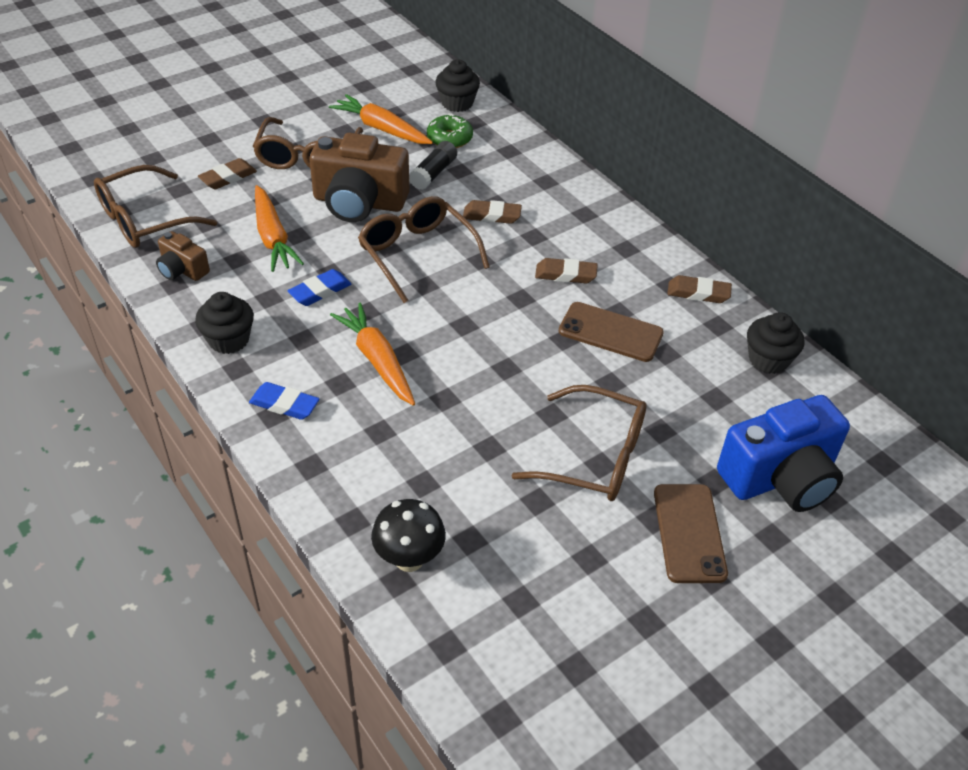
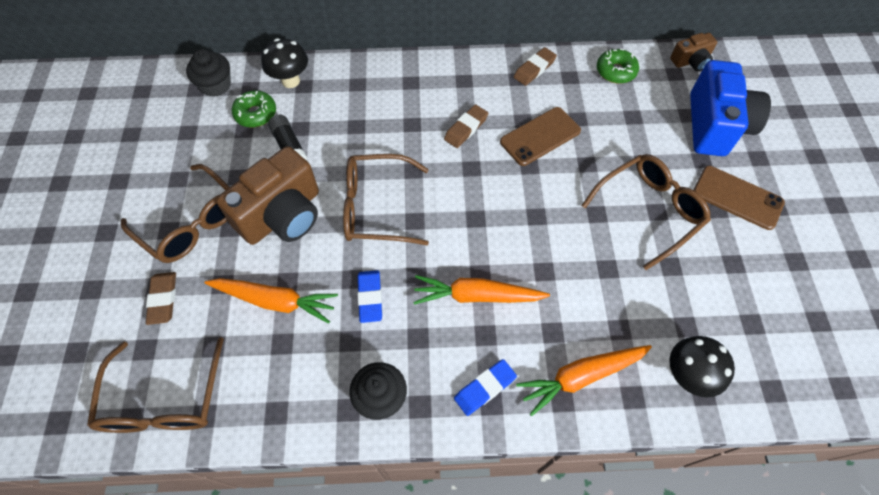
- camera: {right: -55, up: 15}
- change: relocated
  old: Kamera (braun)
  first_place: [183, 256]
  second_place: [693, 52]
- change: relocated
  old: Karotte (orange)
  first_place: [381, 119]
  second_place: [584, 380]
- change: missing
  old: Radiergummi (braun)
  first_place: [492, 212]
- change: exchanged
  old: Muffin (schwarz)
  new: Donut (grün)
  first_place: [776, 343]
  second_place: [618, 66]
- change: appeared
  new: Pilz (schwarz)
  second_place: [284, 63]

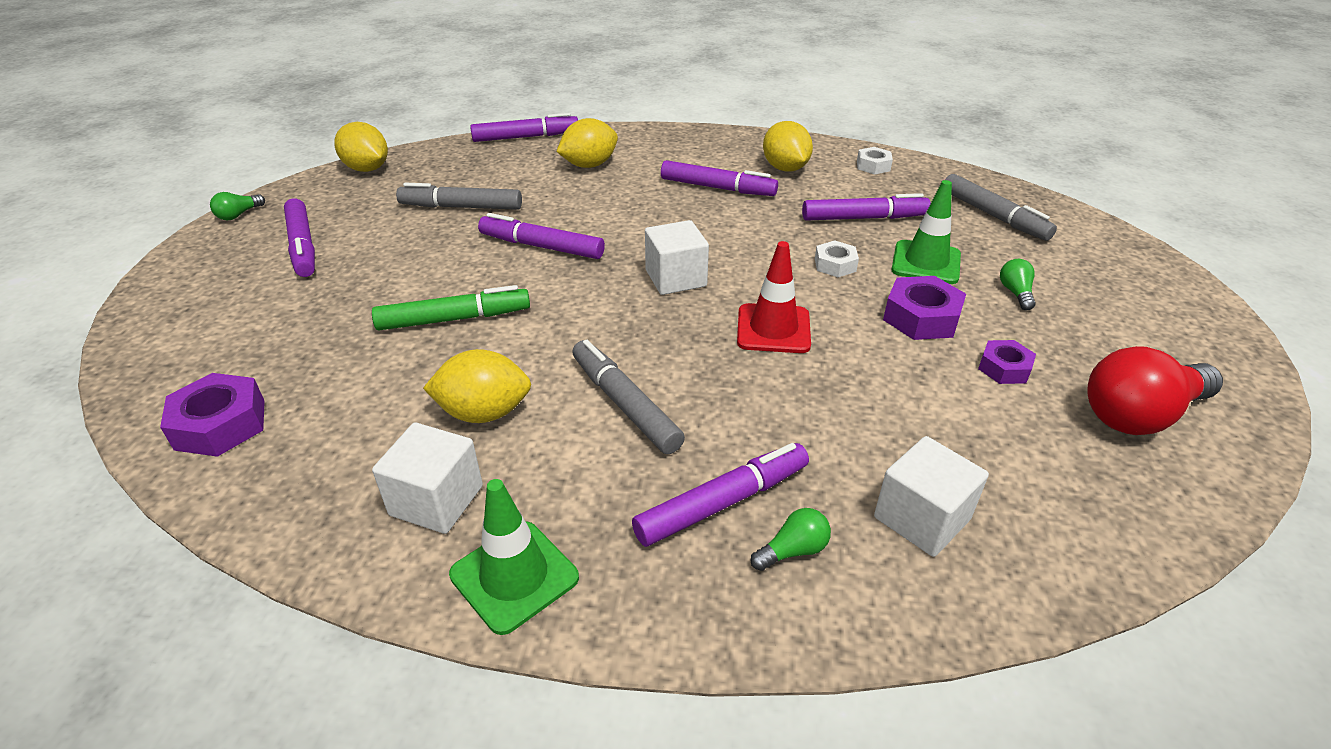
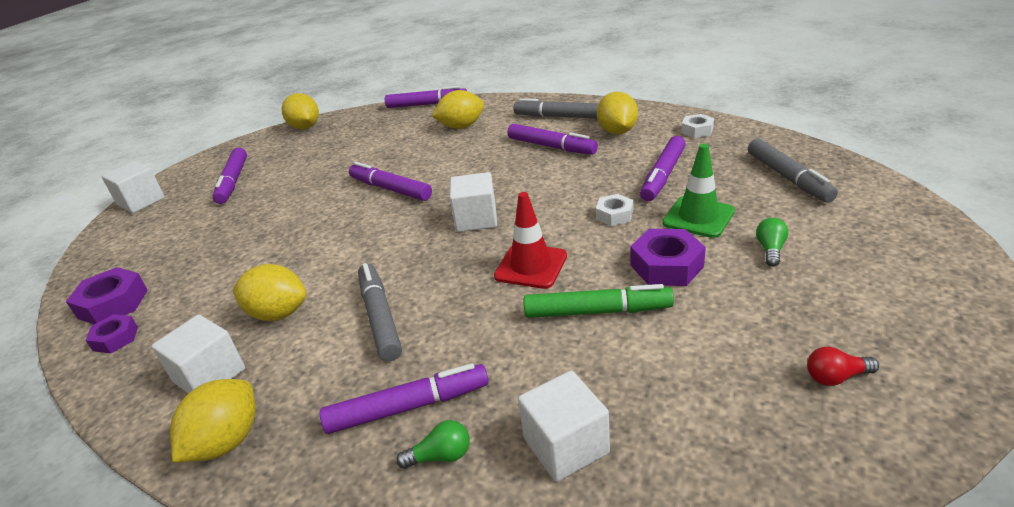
- camera: {right: 20, up: -5}
- change: missing
  old: Glühbirne (grün)
  first_place: [237, 206]
- change: relocated
  old: Filzstift (grün)
  first_place: [451, 308]
  second_place: [599, 301]
- change: relocated
  old: Filzstift (grau)
  first_place: [459, 196]
  second_place: [556, 108]
- change: exchanged
  old: Leitkegel (grün)
  new: Zitrone (gelb)
  first_place: [514, 557]
  second_place: [213, 420]
- change: spun
  old: Filzstift (lila)
  first_place: [866, 207]
  second_place: [663, 168]
  degrees: 105
- change: relocated
  old: Sechskantmutter (lila)
  first_place: [1007, 362]
  second_place: [111, 333]
- change: size
  old: Glühbirne (rot)
  first_place: [1155, 390]
  second_place: [843, 366]
  factor: 0.45
- change: appeared
  new: Kubus (weiß)
  second_place: [133, 187]

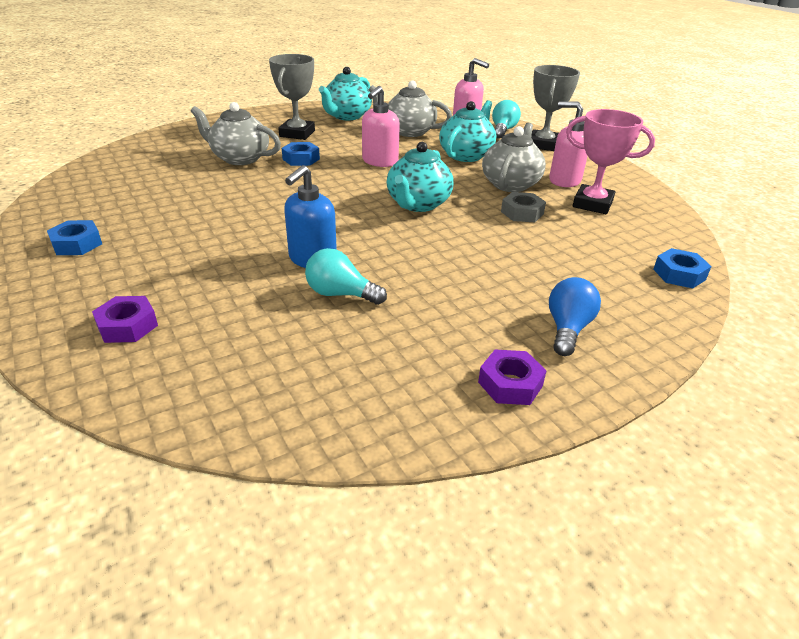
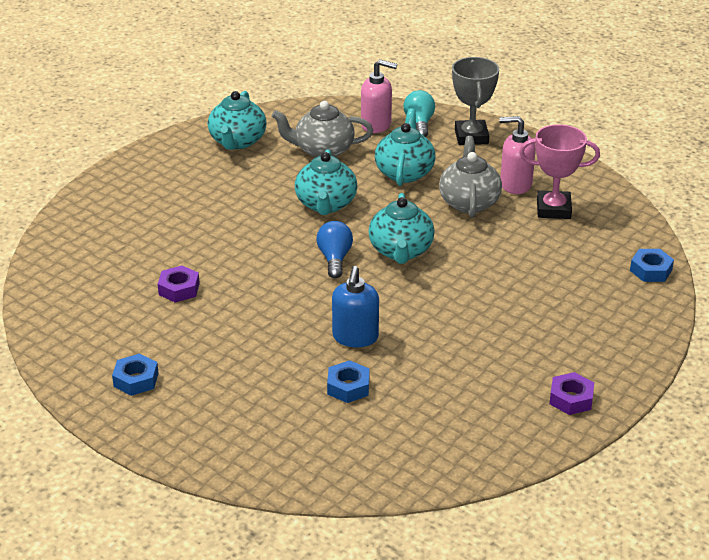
- camera: {right: -20, up: 0}
- change: relocated
  old: Sechskantmutter (lila)
  first_place: [125, 319]
  second_place: [179, 284]
- change: missing
  old: Teekanne (grau)
  first_place: [236, 133]
- change: missing
  old: Pokal (grau)
  first_place: [292, 97]
- change: relocated
  old: Sechskantmutter (blau)
  first_place: [301, 154]
  second_place: [348, 381]
- change: missing
  old: Glühbirne (türkis)
  first_place: [346, 276]
- change: exchanged
  old: Seifenspender (rosa)
  new: Teekanne (türkis)
  first_place: [381, 126]
  second_place: [326, 182]
- change: missing
  old: Sechskantmutter (grau)
  first_place: [523, 207]
- change: relocated
  old: Glühbirne (blau)
  first_place: [575, 316]
  second_place: [334, 249]

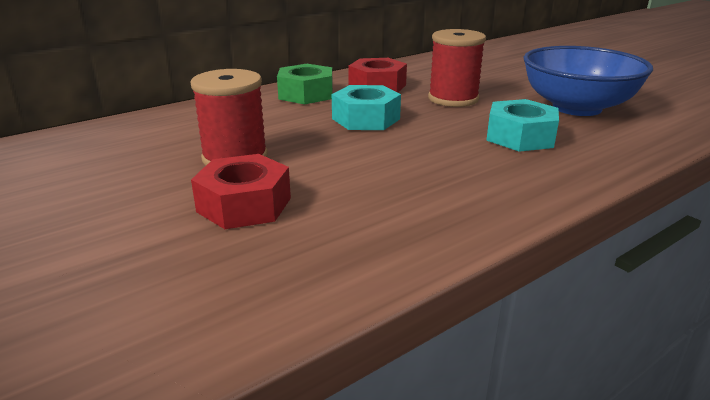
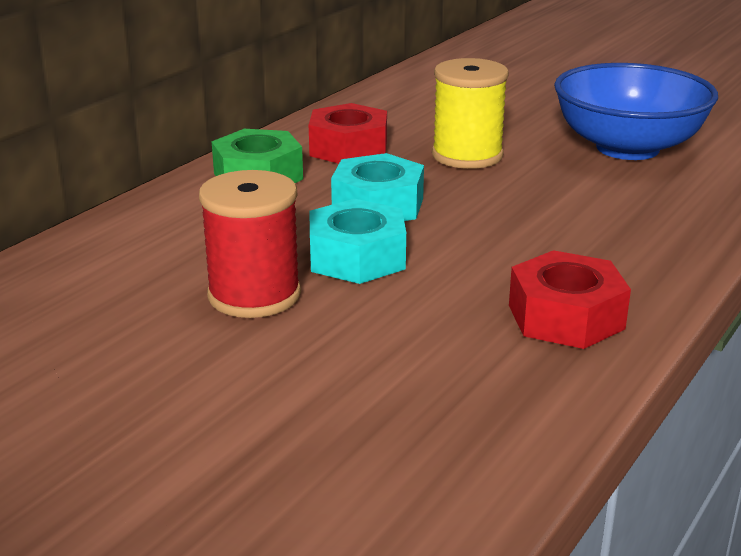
- camera: {right: -20, up: 0}
- change: relocated
  old: Sechskantmutter (rot)
  first_place: [241, 191]
  second_place: [570, 299]
- change: colour
  old: Garnrolle (rot)
  new: Garnrolle (gelb)
  first_place: [457, 68]
  second_place: [470, 113]
- change: relocated
  old: Sechskantmutter (türkis)
  first_place: [522, 125]
  second_place: [358, 241]

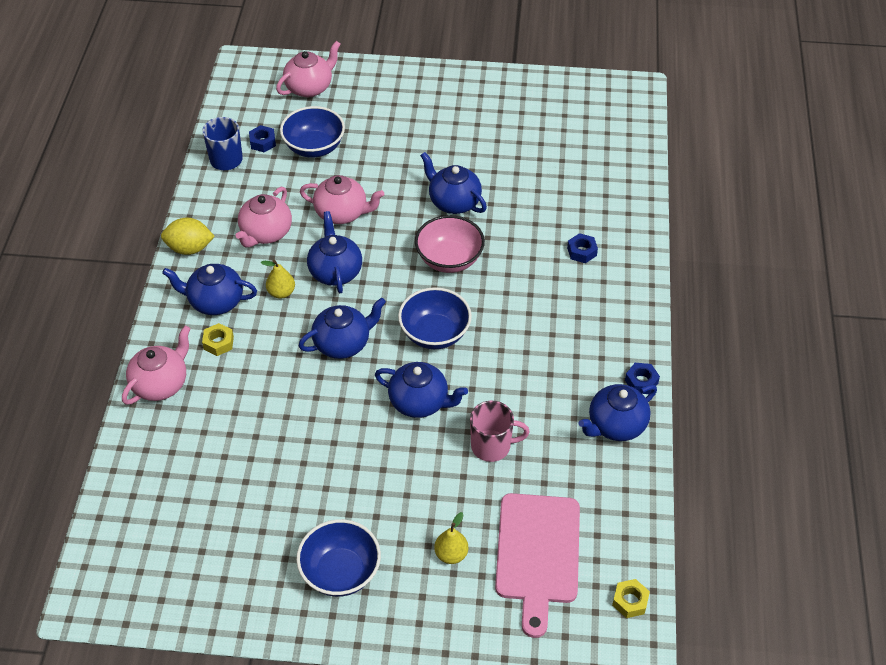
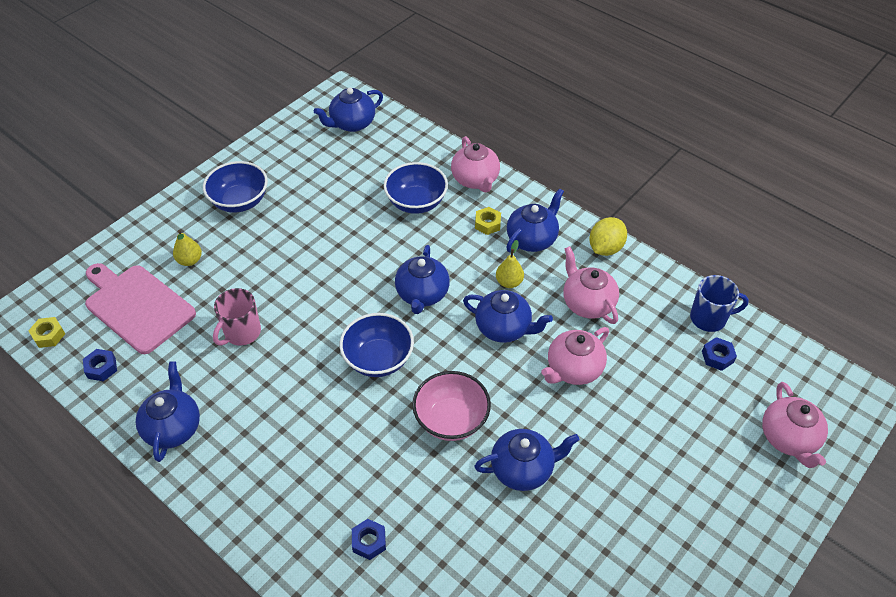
- camera: {right: 125, up: 0}
- change: relocated
  old: Schüssel (blau)
  first_place: [312, 131]
  second_place: [416, 188]
- change: relocated
  old: Teekanne (blau)
  first_place: [421, 390]
  second_place: [348, 110]
- change: relocated
  old: Sechskantmutter (blau)
  first_place: [642, 378]
  second_place: [100, 365]

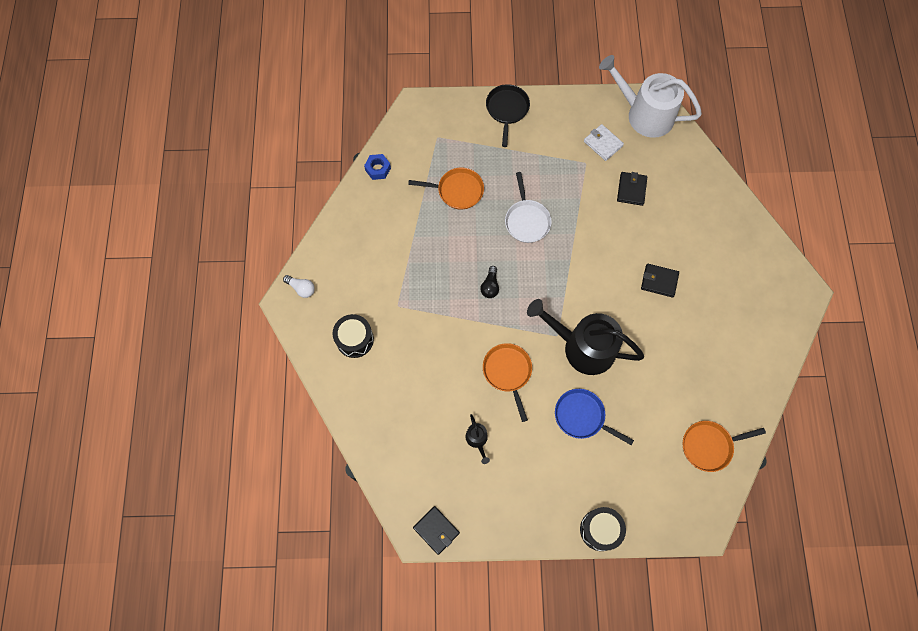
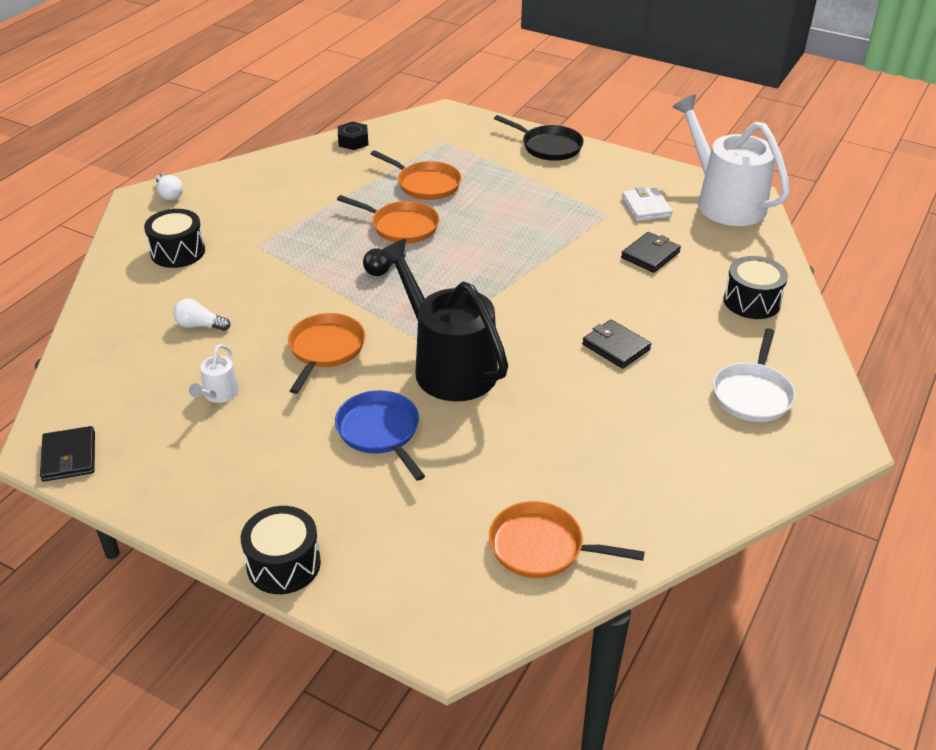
- camera: {right: 30, up: -30}
- change: colour
  old: Sechskantmutter (blau)
  new: Sechskantmutter (schwarz)
  first_place: [377, 167]
  second_place: [353, 135]
- change: colour
  old: Gießkanne (schwarz)
  new: Gießkanne (weiß)
  first_place: [478, 439]
  second_place: [214, 373]
- change: spun
  old: Pfanne (schwarz)
  first_place: [508, 115]
  second_place: [539, 138]
  degrees: 90
- change: relocated
  old: Pfanne (weiß)
  first_place: [528, 207]
  second_place: [754, 375]
- change: appeared
  new: Glühbirne (weiß)
  second_place: [201, 315]
- change: appeared
  new: Pfanne (orange)
  second_place: [388, 219]
- change: appeared
  new: Trommel (schwarz)
  second_place: [756, 287]

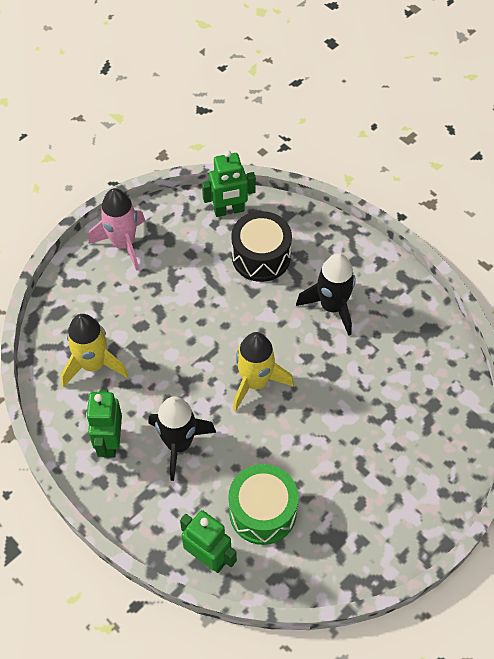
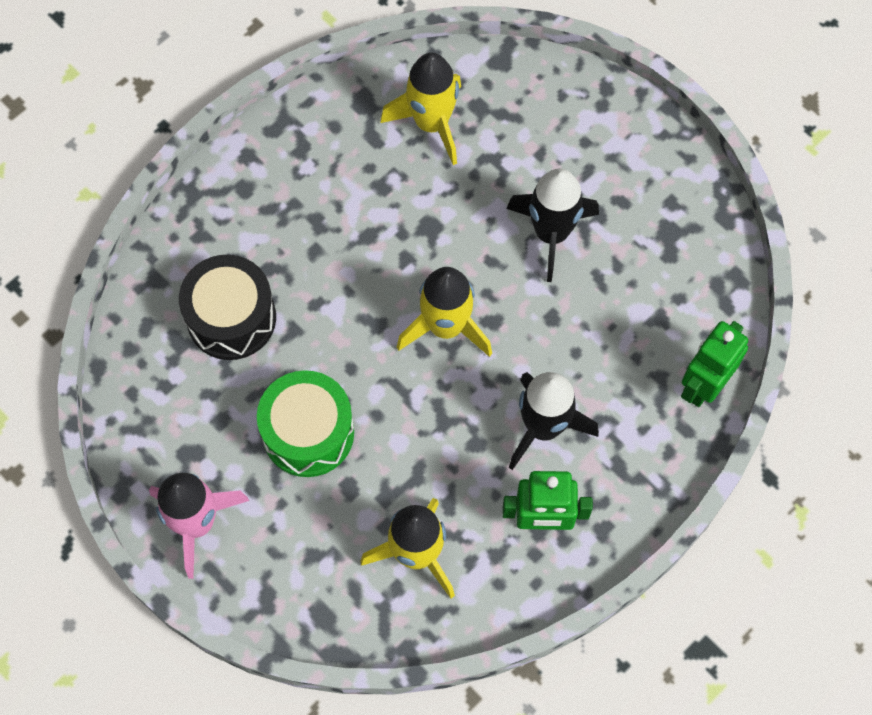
- camera: {right: -90, up: 10}
- change: missing
  old: Roboter (grün)
  first_place: [229, 183]
- change: relocated
  old: Trommel (grün)
  first_place: [263, 504]
  second_place: [305, 423]
- change: relocated
  old: Rakete (schwarz)
  first_place: [326, 294]
  second_place: [552, 225]
- change: appeared
  new: Rakete (gelb)
  second_place: [421, 109]

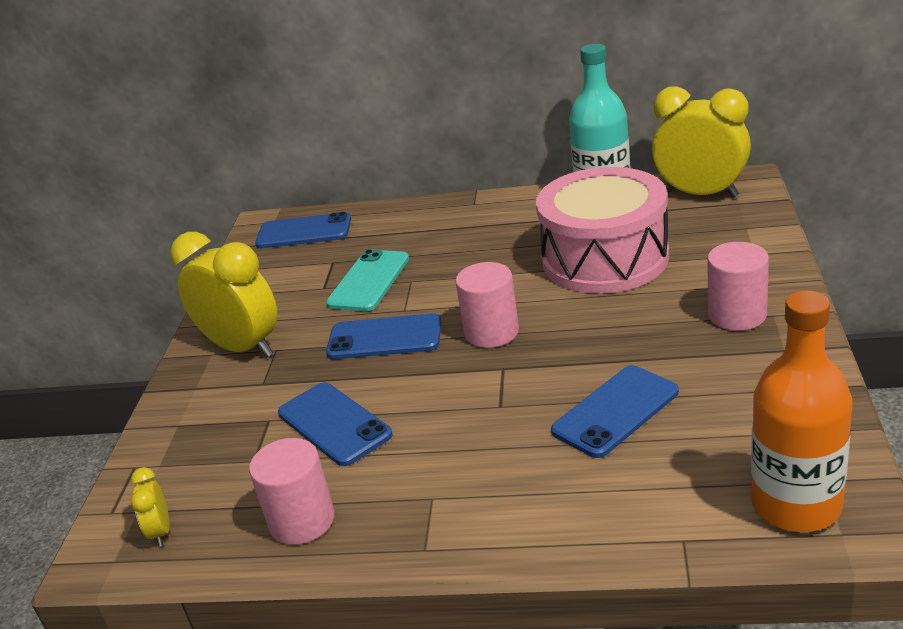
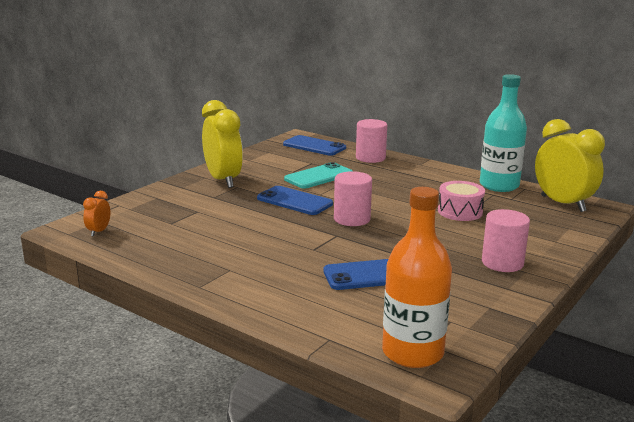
- camera: {right: 25, up: -10}
- change: colour
  old: Wecker (gelb)
  new: Wecker (orange)
  first_place: [150, 506]
  second_place: [97, 213]
- change: relocated
  old: Vollzylinder (rosa)
  first_place: [292, 491]
  second_place: [371, 141]
- change: missing
  old: Handy (blau)
  first_place: [335, 424]
- change: size
  old: Trommel (rosa)
  first_place: [602, 230]
  second_place: [461, 201]
  factor: 0.5

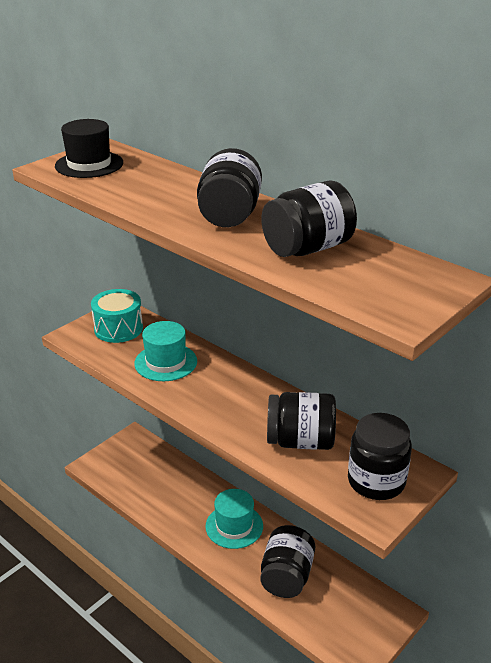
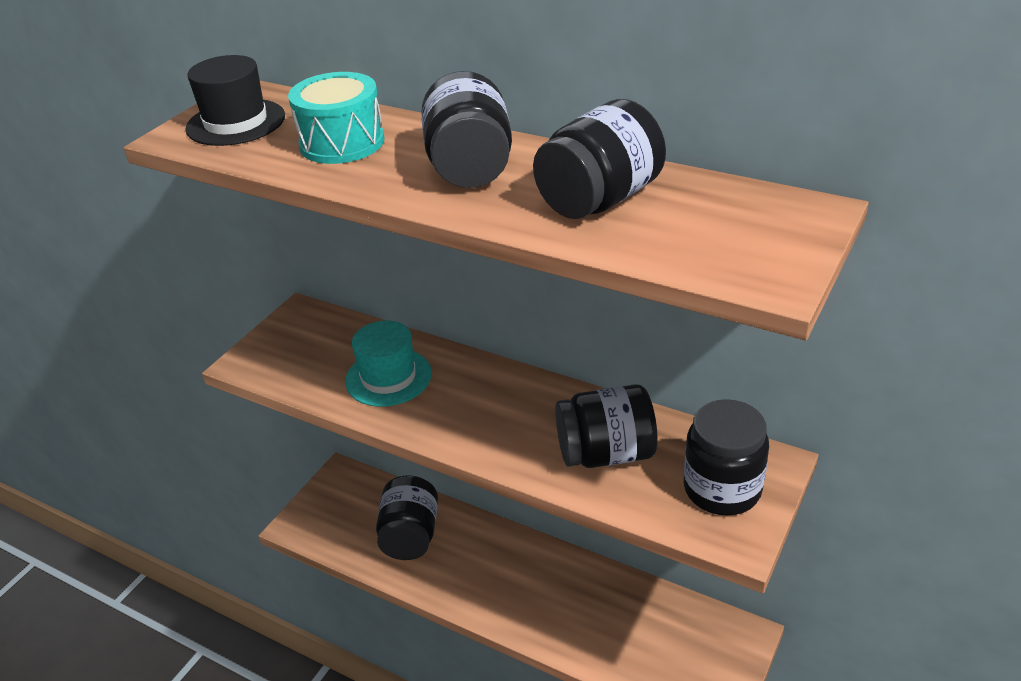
- camera: {right: -10, up: 5}
- change: relocated
  old: Trommel (türkis)
  first_place: [117, 316]
  second_place: [336, 118]
- change: missing
  old: Hut (türkis)
  first_place: [234, 519]
- change: relocated
  old: Einmachglas (schwarz)
  first_place: [287, 561]
  second_place: [407, 517]

